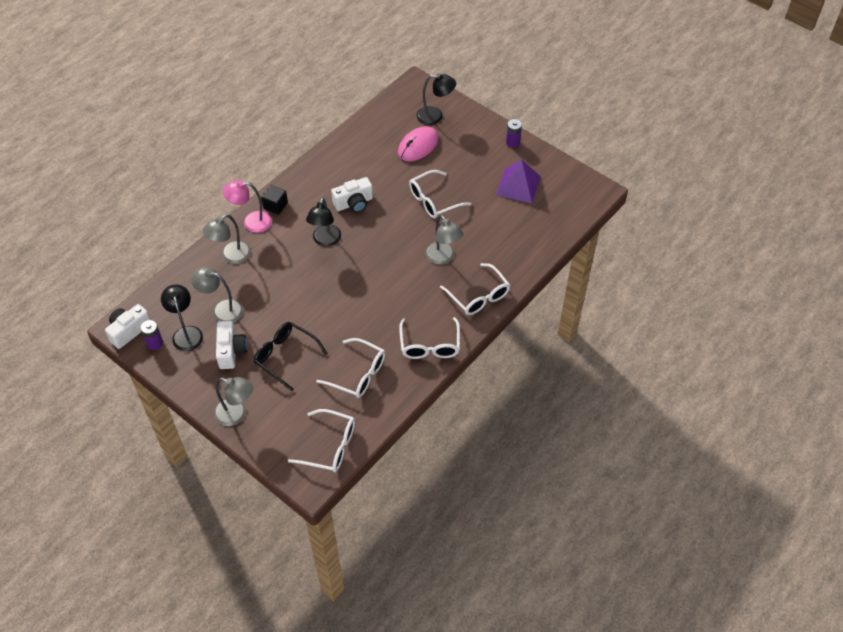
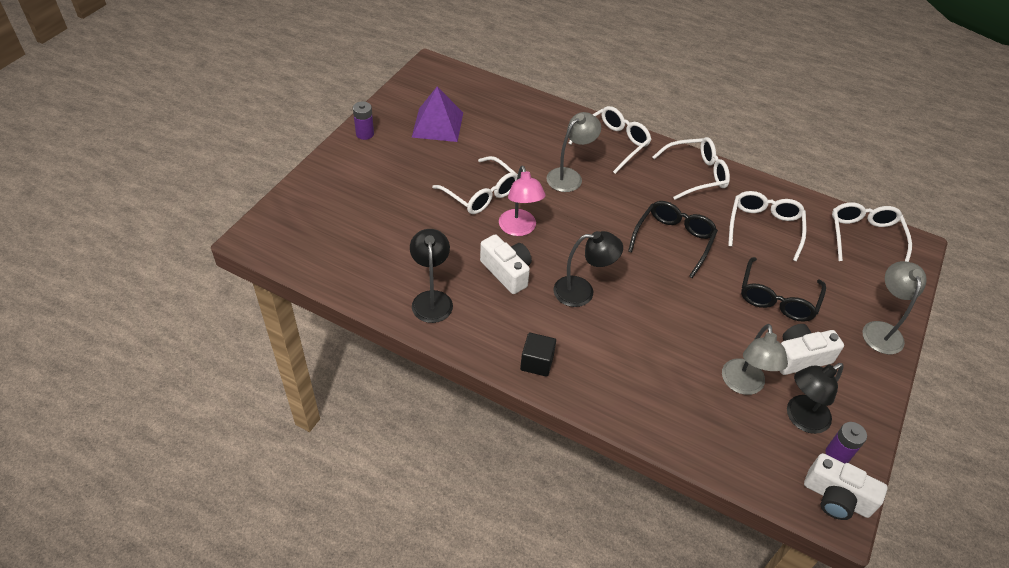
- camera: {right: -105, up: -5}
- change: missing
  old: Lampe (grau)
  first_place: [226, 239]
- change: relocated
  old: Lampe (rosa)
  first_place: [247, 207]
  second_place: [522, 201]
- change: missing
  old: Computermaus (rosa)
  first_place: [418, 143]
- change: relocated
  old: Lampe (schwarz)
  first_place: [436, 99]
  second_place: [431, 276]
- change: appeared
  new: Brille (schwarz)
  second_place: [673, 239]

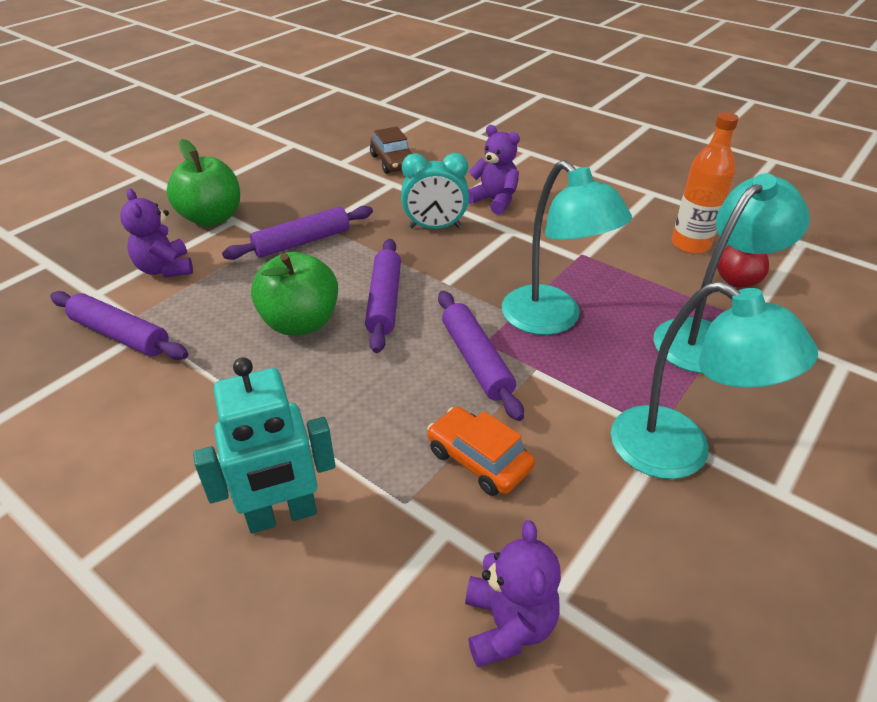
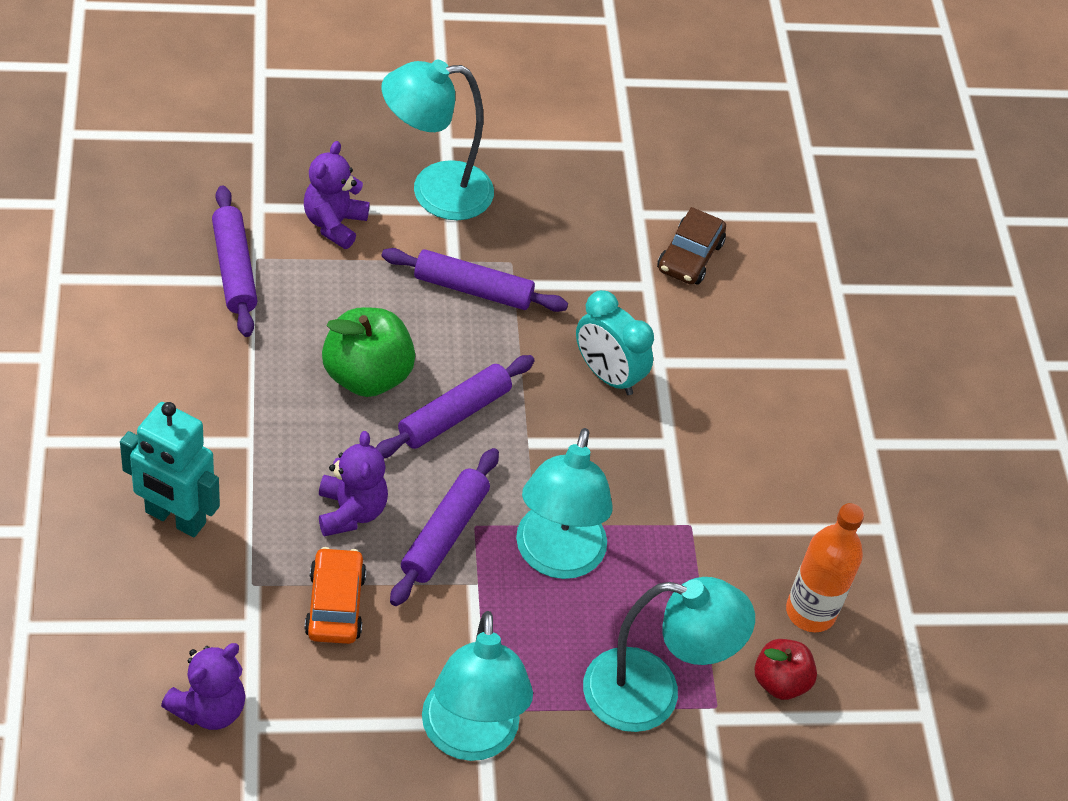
- camera: {right: 40, up: 10}
- change: exchanged
  old: Apfel (grün)
  new: Lampe (türkis)
  first_place: [203, 182]
  second_place: [437, 140]
- change: relocated
  old: Teddybär (lila)
  first_place: [494, 169]
  second_place: [353, 483]

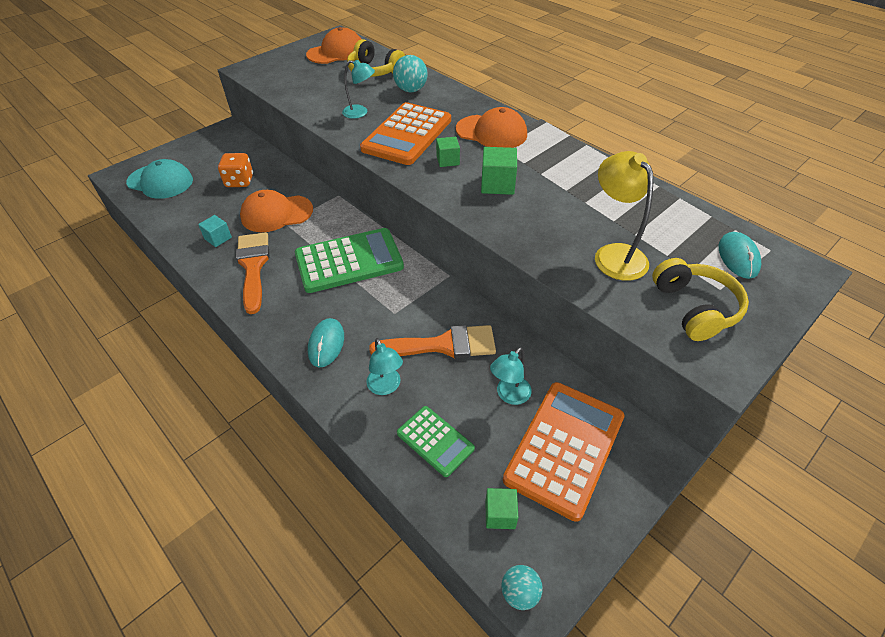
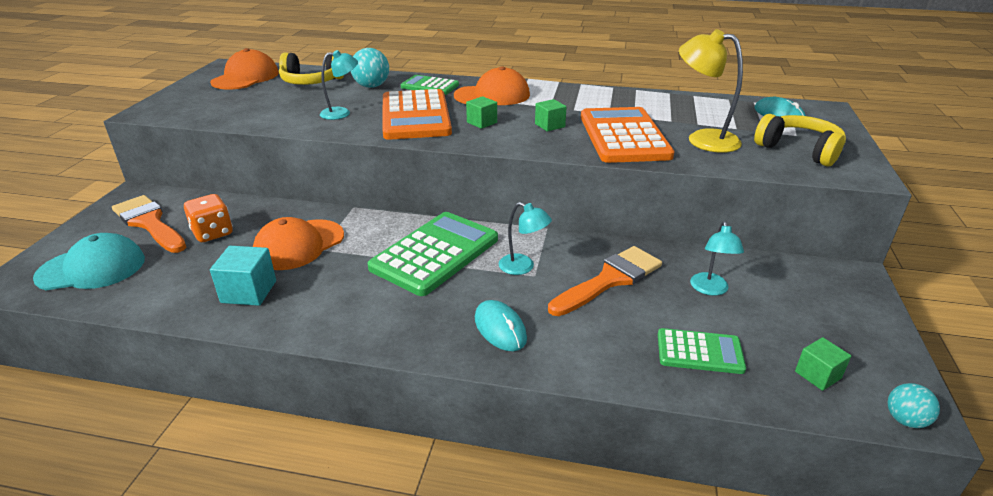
- camera: {right: -35, up: -15}
- change: size
  old: Kubus (türkis)
  first_place: [215, 231]
  second_place: [243, 276]
  factor: 1.53
- change: relocated
  old: Pinsel (orange)
  first_place: [252, 273]
  second_place: [149, 224]
- change: relocated
  old: Lampe (türkis)
  first_place: [385, 366]
  second_place: [525, 238]
- change: size
  old: Kubus (grün)
  first_place: [499, 171]
  second_place: [551, 115]
  factor: 0.65
- change: relocated
  old: Taschenrechner (orange)
  first_place: [563, 452]
  second_place: [628, 135]
- change: appeared
  new: Taschenrechner (grün)
  second_place: [430, 85]

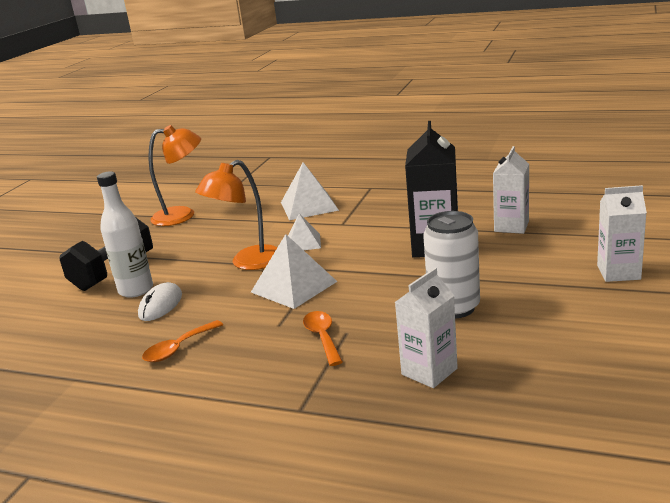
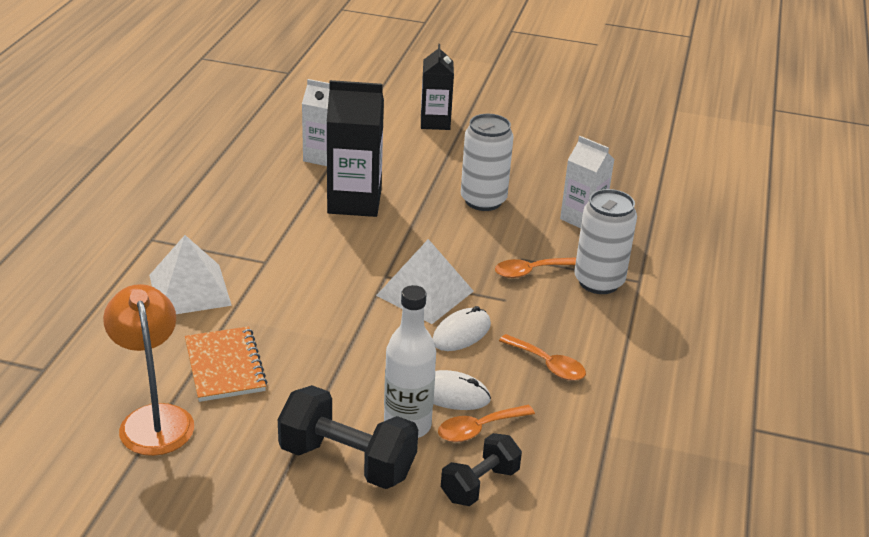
- camera: {right: -100, up: 10}
- change: missing
  old: Lampe (orange)
  first_place: [236, 215]
- change: missing
  old: Pyramide (weiß)
  first_place: [304, 232]
- change: colour
  old: Getränkekarton (weiß)
  new: Getränkekarton (schwarz)
  first_place: [622, 233]
  second_place: [437, 87]
- change: appeared
  new: Notizbuch (orange)
  second_place: [226, 364]
- change: appeared
  new: Computermaus (weiß)
  second_place: [462, 328]
- change: appeared
  new: Löffel (orange)
  second_place: [486, 423]
- change: appeared
  new: Hantel (schwarz)
  second_place: [481, 469]
- change: appeared
  new: Dose (weiß)
  second_place: [606, 241]

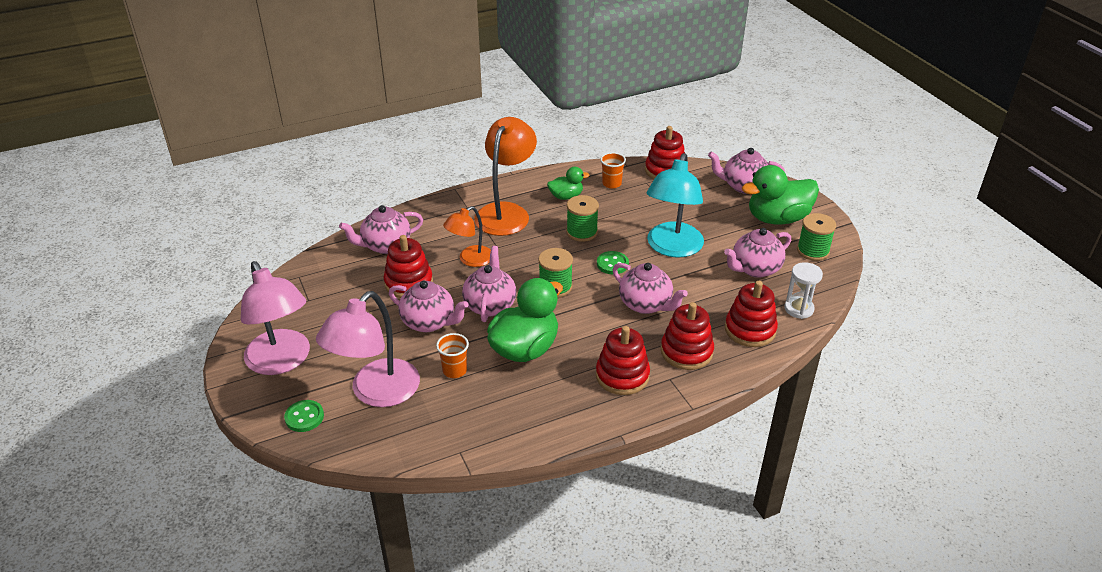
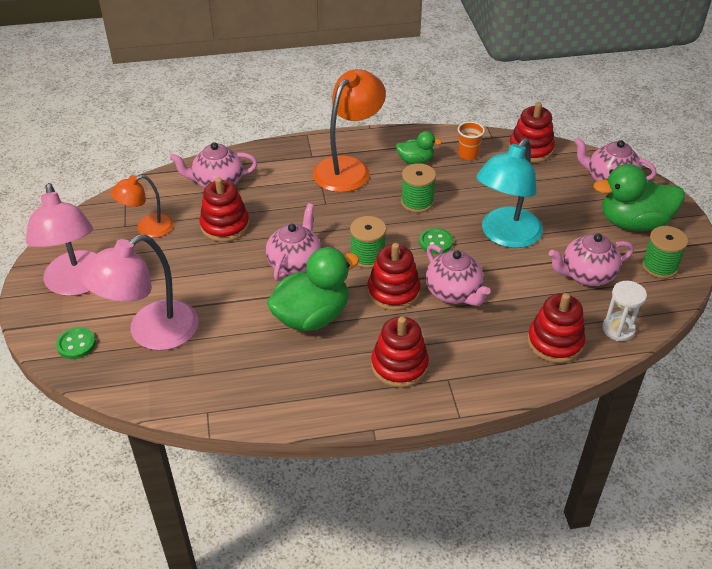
- camera: {right: 15, up: 5}
- change: missing
  old: Teekanne (rosa)
  first_place: [428, 306]
- change: missing
  old: Becher (orange)
  first_place: [452, 355]
- change: relocated
  old: Lampe (orange)
  first_place: [467, 236]
  second_place: [142, 206]
- change: relocated
  old: Stapelspielzeug (rot)
  first_place: [687, 336]
  second_place: [394, 277]

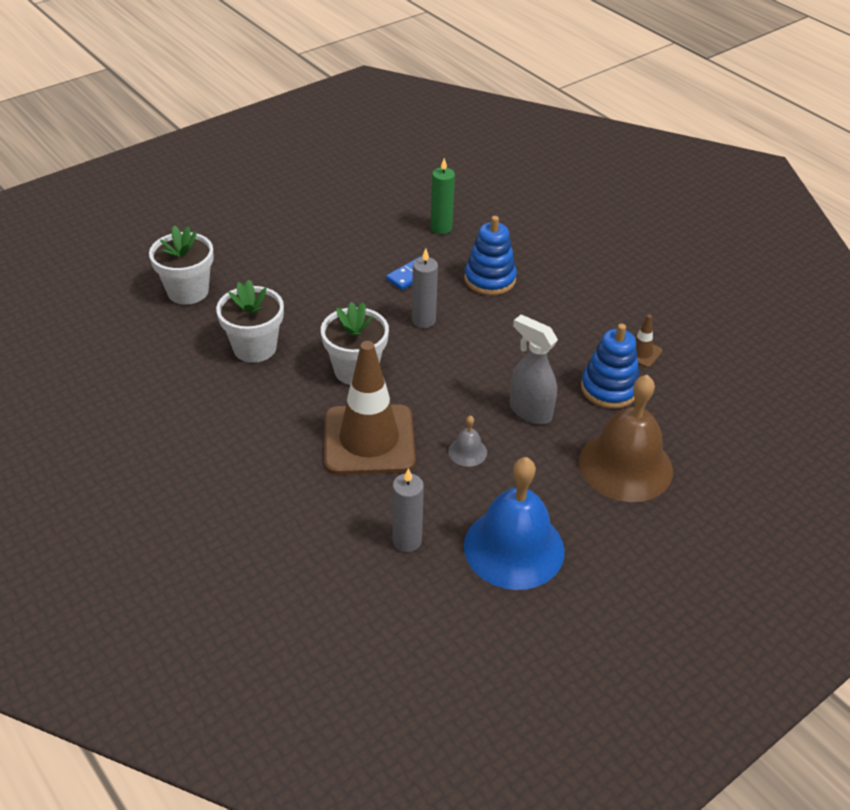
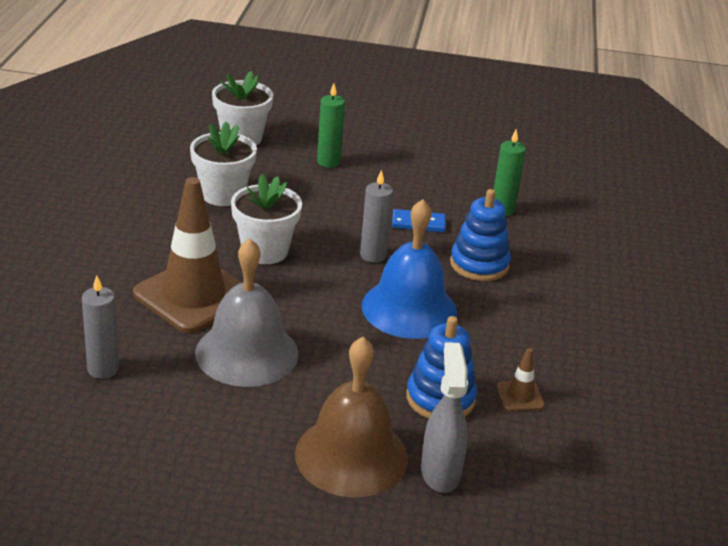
- camera: {right: 45, up: -10}
- change: size
  old: Glocke (grau)
  first_place: [467, 441]
  second_place: [247, 312]
  factor: 2.39
- change: relocated
  old: Glocke (blau)
  first_place: [514, 523]
  second_place: [409, 269]
- change: relocated
  old: Sprühflasche (grau)
  first_place: [534, 369]
  second_place: [444, 417]
- change: appeared
  new: Kerze (grün)
  second_place: [331, 125]

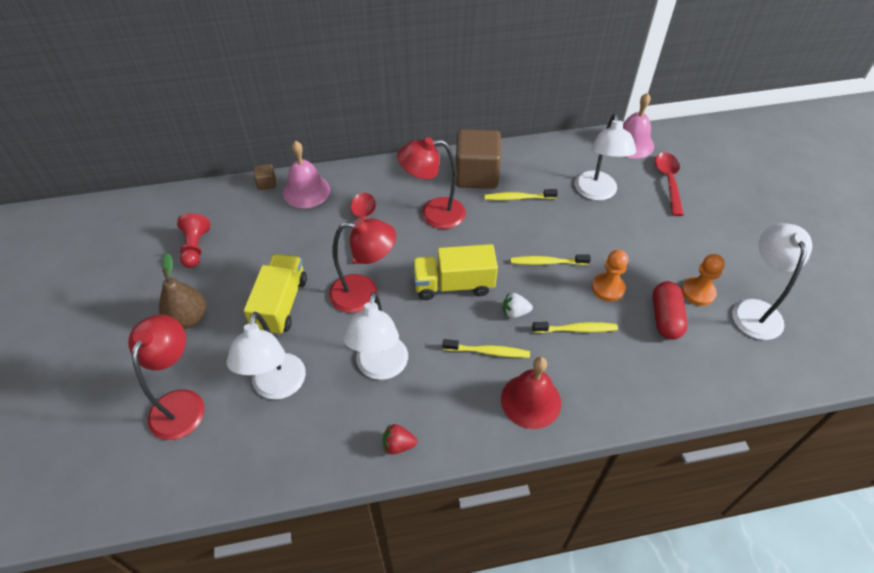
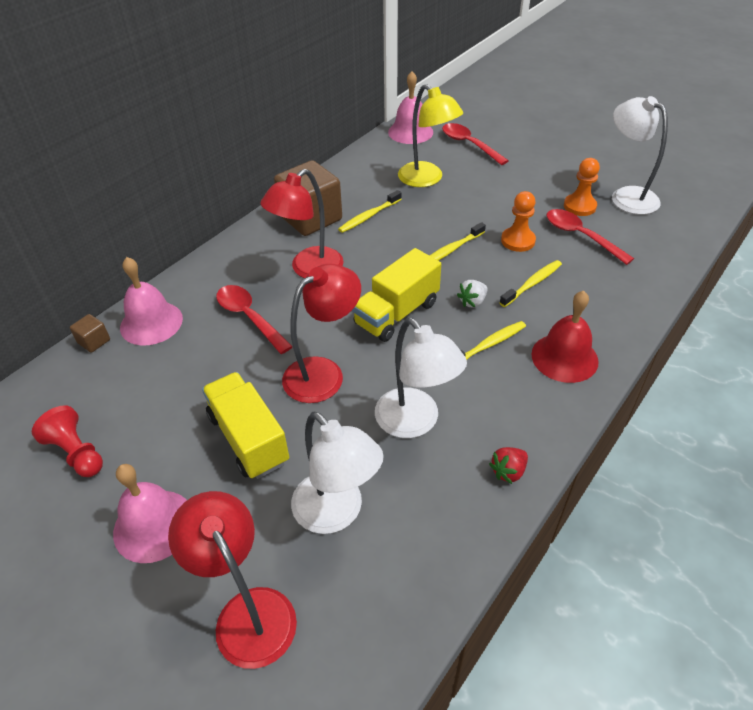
- camera: {right: -40, up: -5}
- change: exchanged
  old: Birne (braun)
  new: Glocke (rosa)
  first_place: [182, 291]
  second_place: [150, 513]
- change: colour
  old: Lampe (weiß)
  new: Lampe (gelb)
  first_place: [605, 157]
  second_place: [430, 135]
- change: exchanged
  old: Kapsel (rot)
  new: Löffel (rot)
  first_place: [670, 310]
  second_place: [590, 237]

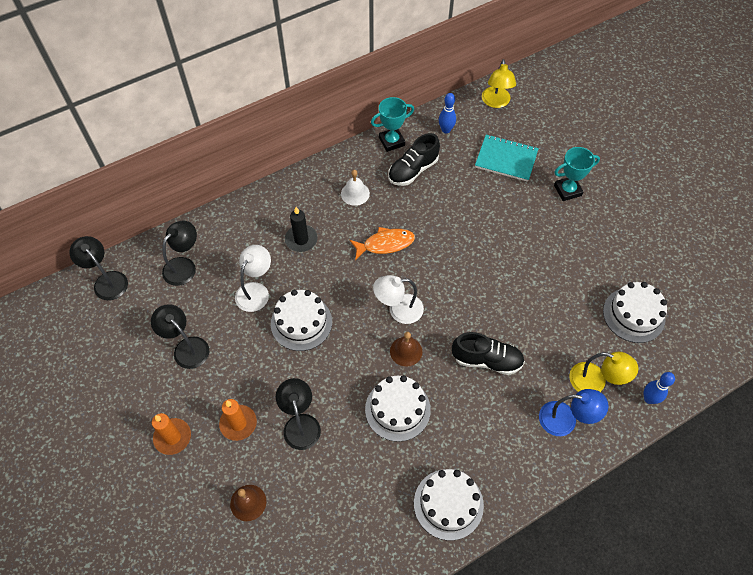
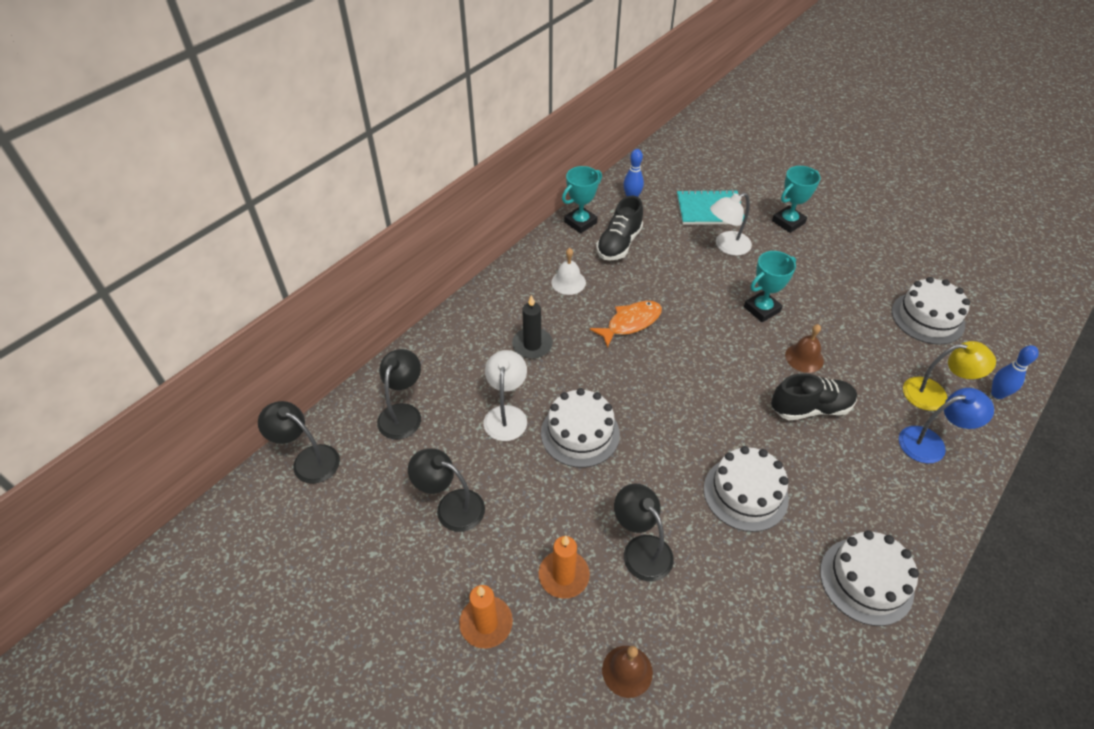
- camera: {right: -20, up: -10}
- change: relocated
  old: Lampe (weiß)
  first_place: [398, 299]
  second_place: [731, 224]
- change: relocated
  old: Glocke (braun)
  first_place: [406, 349]
  second_place: [804, 348]
- change: missing
  old: Lampe (gelb)
  first_place: [499, 83]
- change: appeared
  new: Pokal (türkis)
  second_place: [770, 286]

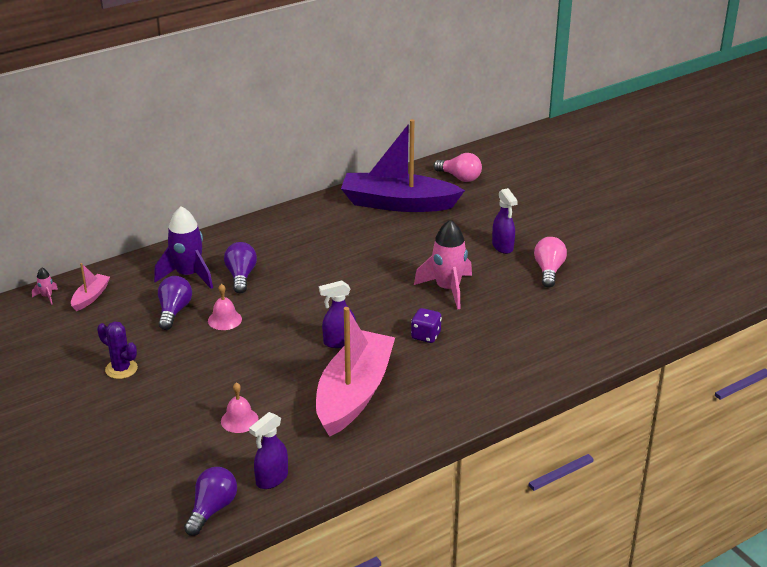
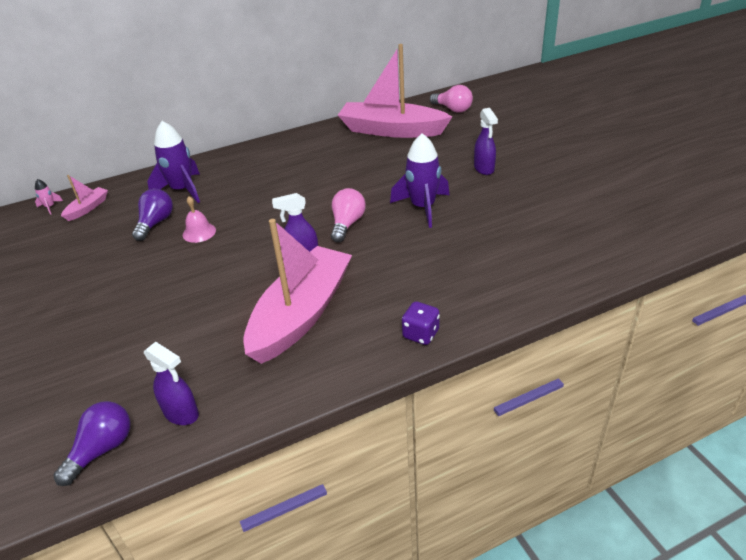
- camera: {right: 10, up: 5}
- change: missing
  old: Kaktus (lila)
  first_place: [117, 350]
- change: missing
  old: Glocke (rosa)
  first_place: [240, 407]
- change: missing
  old: Glühbirne (lila)
  first_place: [240, 267]
- change: spun
  old: Sprühflasche (lila)
  first_place: [268, 450]
  second_place: [171, 383]
  degrees: -105
- change: colour
  old: Boot (lila)
  new: Boot (rosa)
  first_place: [403, 165]
  second_place: [395, 91]
- change: relocated
  old: Spielwürfel (lila)
  first_place: [426, 325]
  second_place: [421, 323]
- change: colour
  old: Rakete (rosa)
  new: Rakete (lila)
  first_place: [443, 264]
  second_place: [419, 180]
- change: relocated
  old: Glühbirne (rosa)
  first_place: [550, 262]
  second_place: [348, 215]

